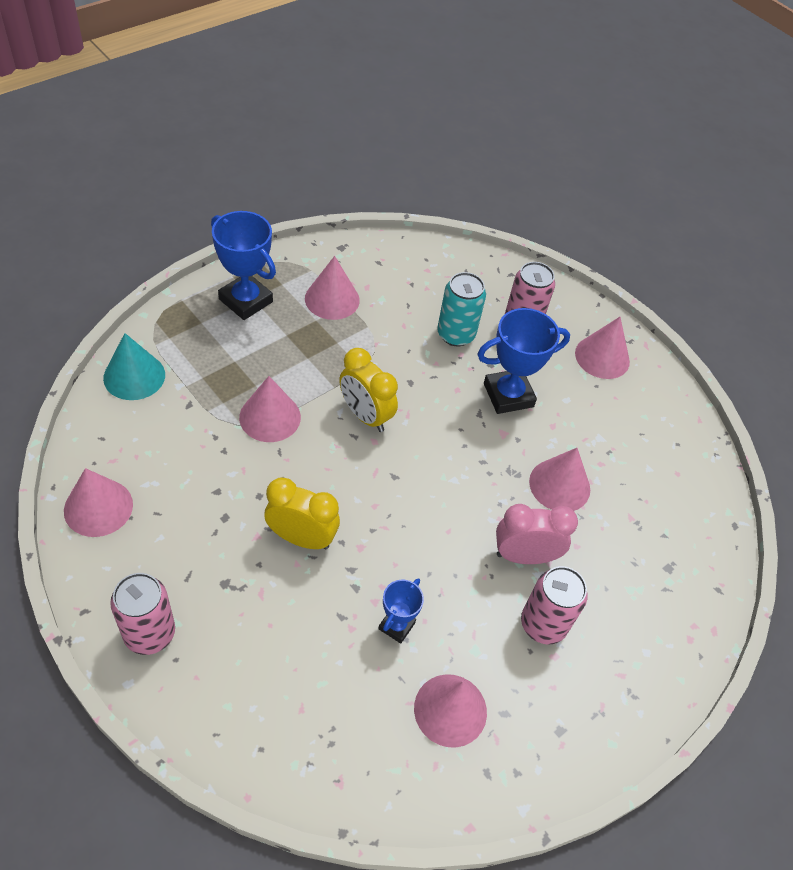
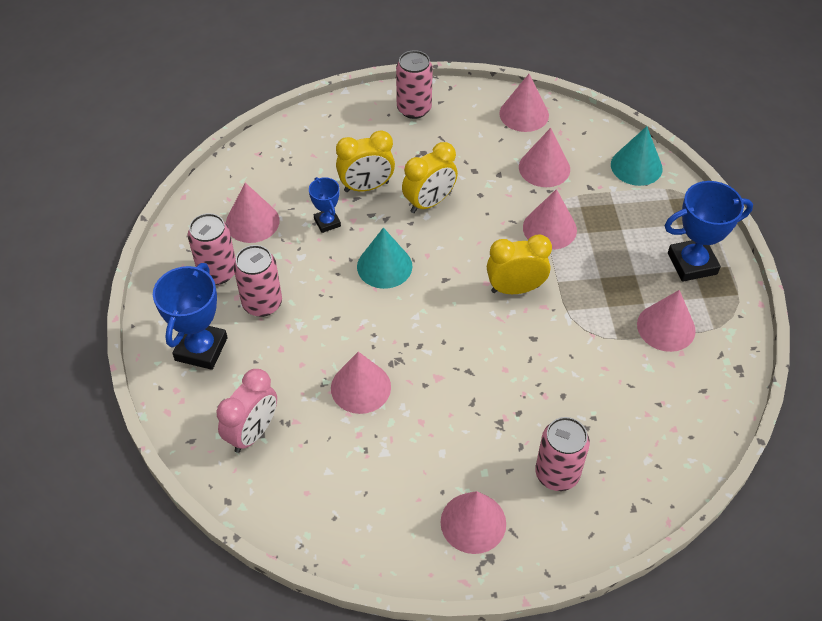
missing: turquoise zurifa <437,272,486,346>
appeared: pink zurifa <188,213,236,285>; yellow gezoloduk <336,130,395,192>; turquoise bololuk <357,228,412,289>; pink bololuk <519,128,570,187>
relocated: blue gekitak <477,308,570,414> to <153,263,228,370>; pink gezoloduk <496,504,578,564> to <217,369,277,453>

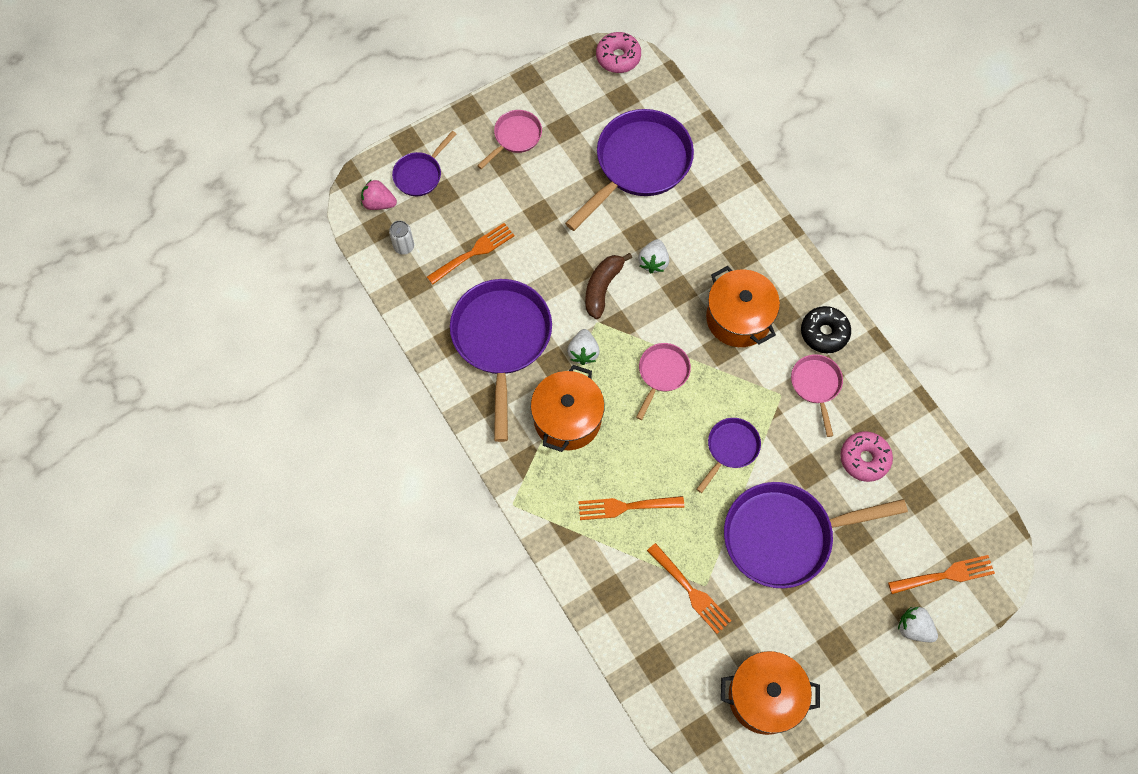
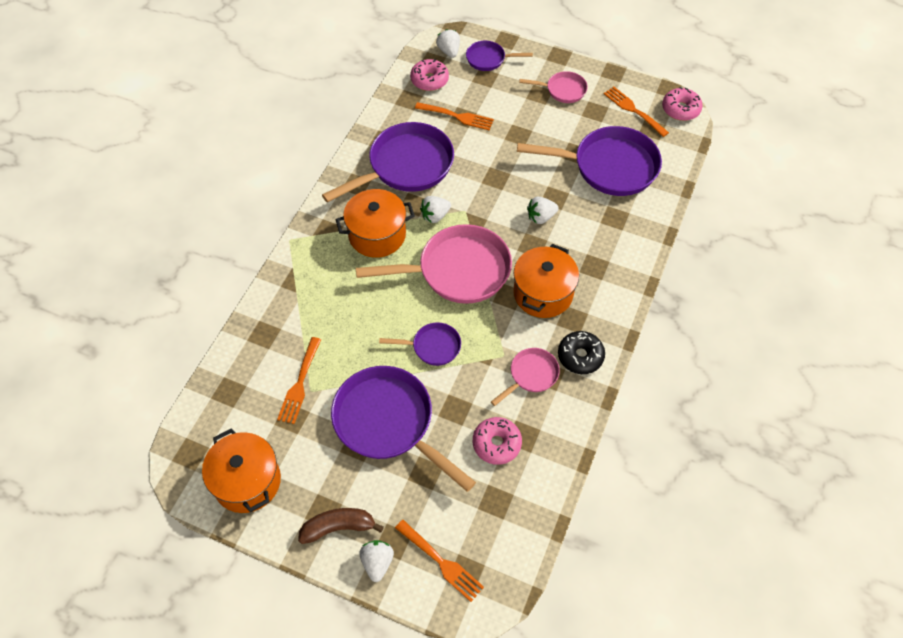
relocated: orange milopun <578,496,684,520> to <604,87,669,137>; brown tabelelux <585,253,632,319> to <298,508,384,544>
exchanged: white zurifa <389,221,414,255> to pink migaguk <410,59,449,91>
colour: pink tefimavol <361,179,397,210> to white tefimavol <436,29,460,58>
size: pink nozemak <636,343,691,420> = <356,224,512,304> x1.99

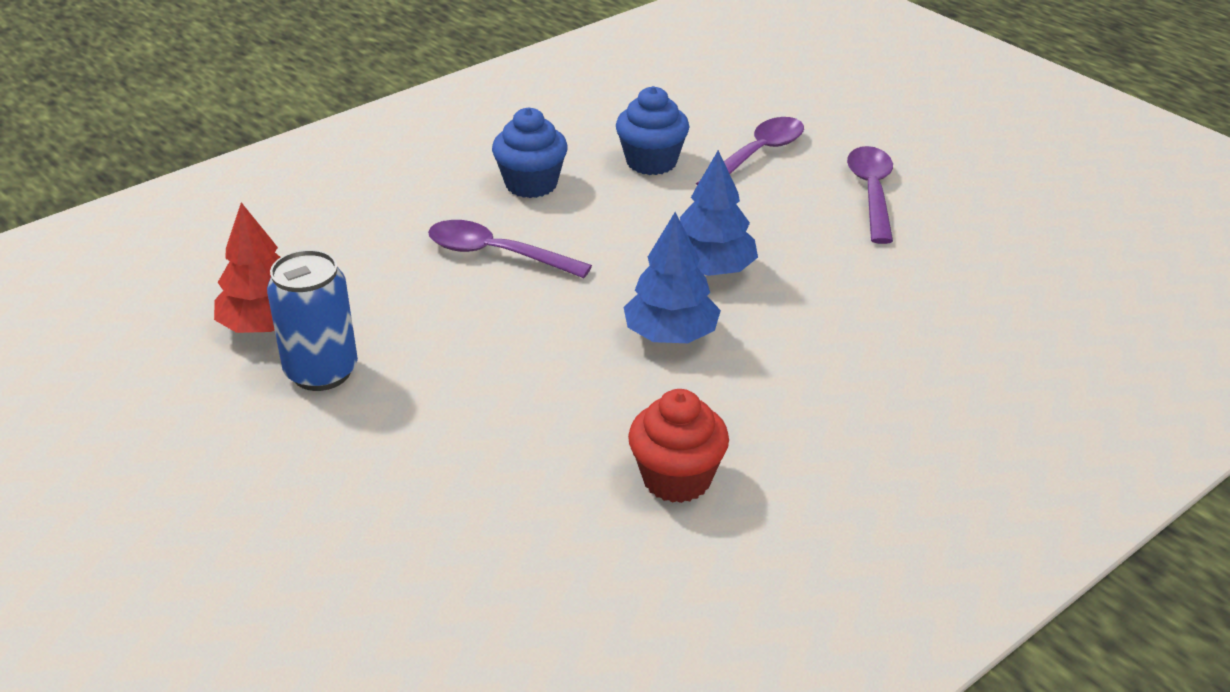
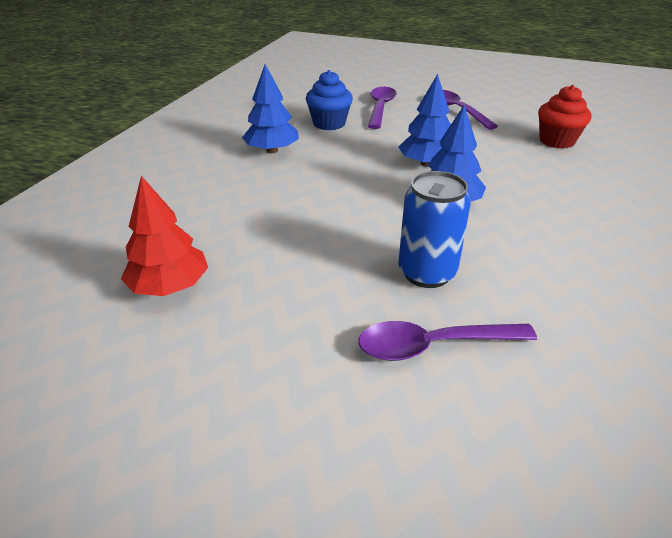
relocated: blue zurifa <267,250,358,391> to <398,171,471,288>; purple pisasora <428,220,592,278> to <358,321,537,361>; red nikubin <628,389,729,503> to <538,85,592,149>
exchanged: blue nikubin <492,107,568,198> to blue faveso <242,64,299,153>

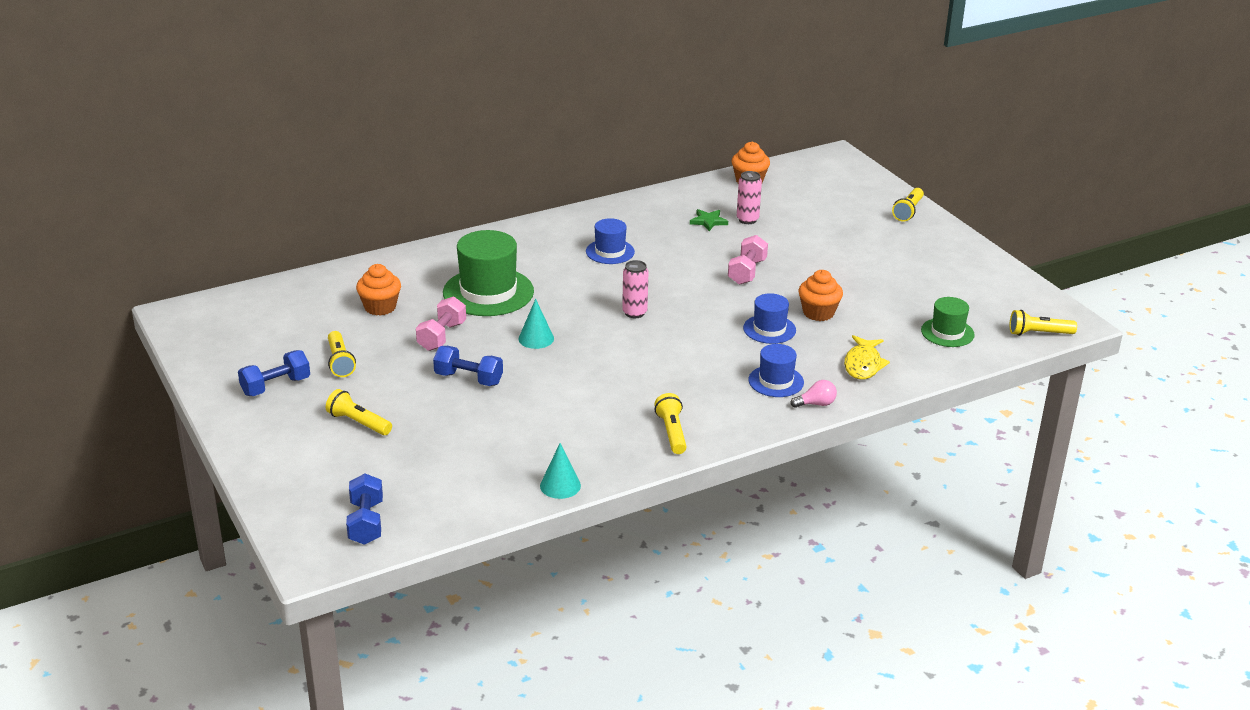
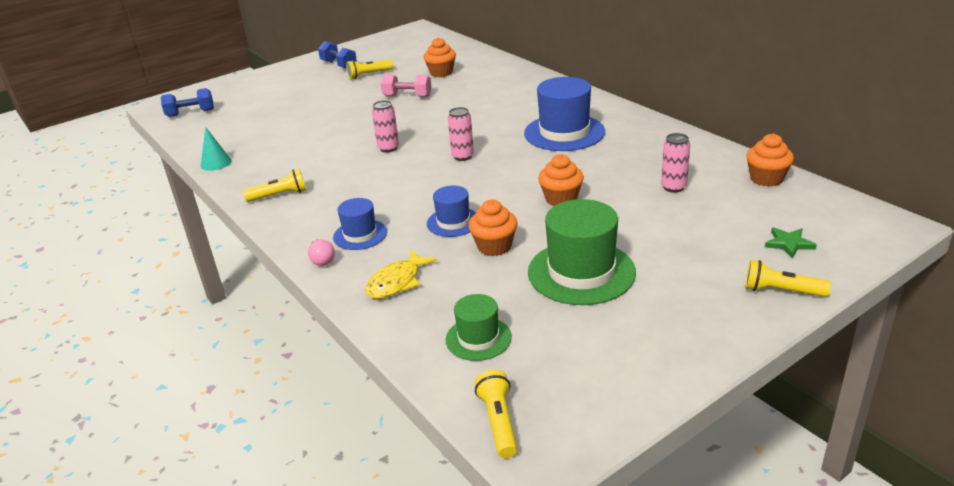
missing: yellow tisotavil <326,389,392,435>; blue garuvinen <433,346,503,386>; turquoise bololuk <518,299,554,349>
appeared: pink zurifa <372,100,399,153>
relocated: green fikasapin <443,230,534,316> to <528,199,636,305>; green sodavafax <690,209,728,231> to <765,227,817,259>
exchanged: pink garuvinen <728,235,768,285> to orange nikubin <538,154,584,206>
spun: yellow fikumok <844,335,890,379> = <365,250,437,299> 60 degrees counterclockwise
size: blue fikasapin <586,218,635,264> = <524,77,605,151> x1.78

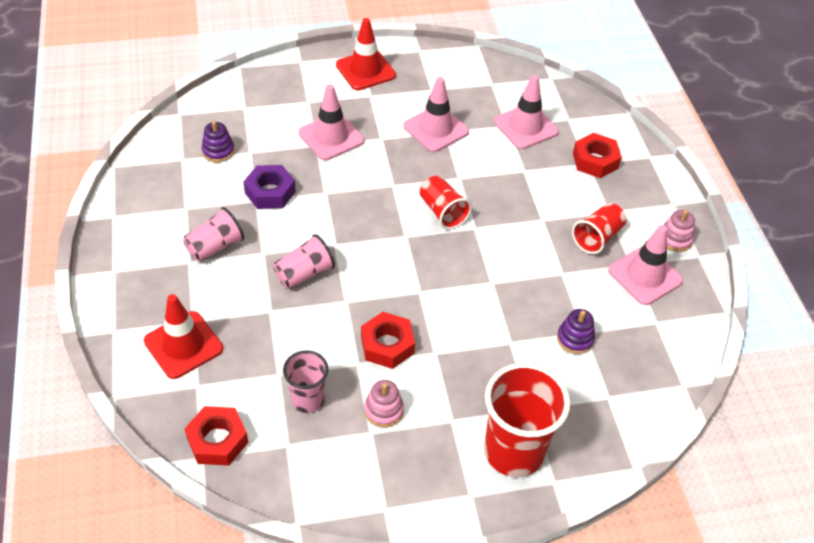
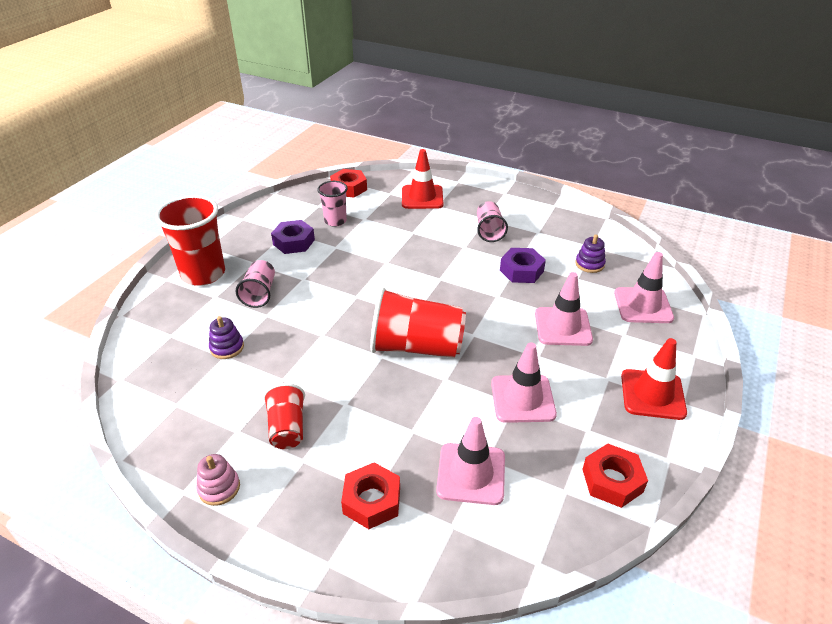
relocated: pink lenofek <273,234,335,289> to <236,260,275,308>; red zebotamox <361,312,415,369> to <582,444,648,508>; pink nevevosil <608,225,683,305> to <614,252,674,323>
exchanged: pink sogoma <364,380,404,427> to purple zebotamox <271,220,315,254>
size: red lenofek <420,176,472,229> = <370,287,466,358> x1.77

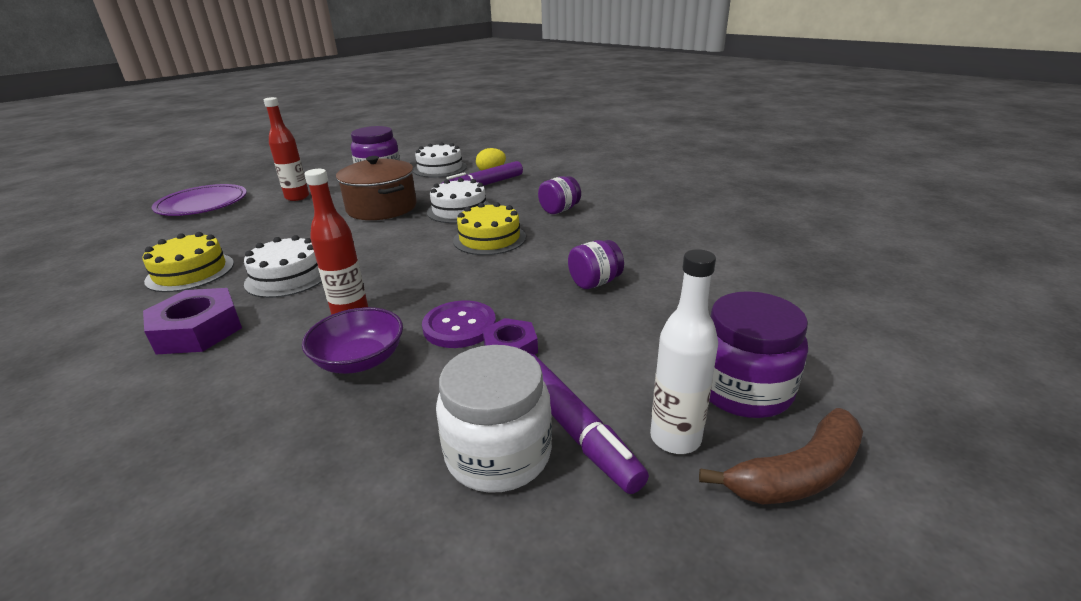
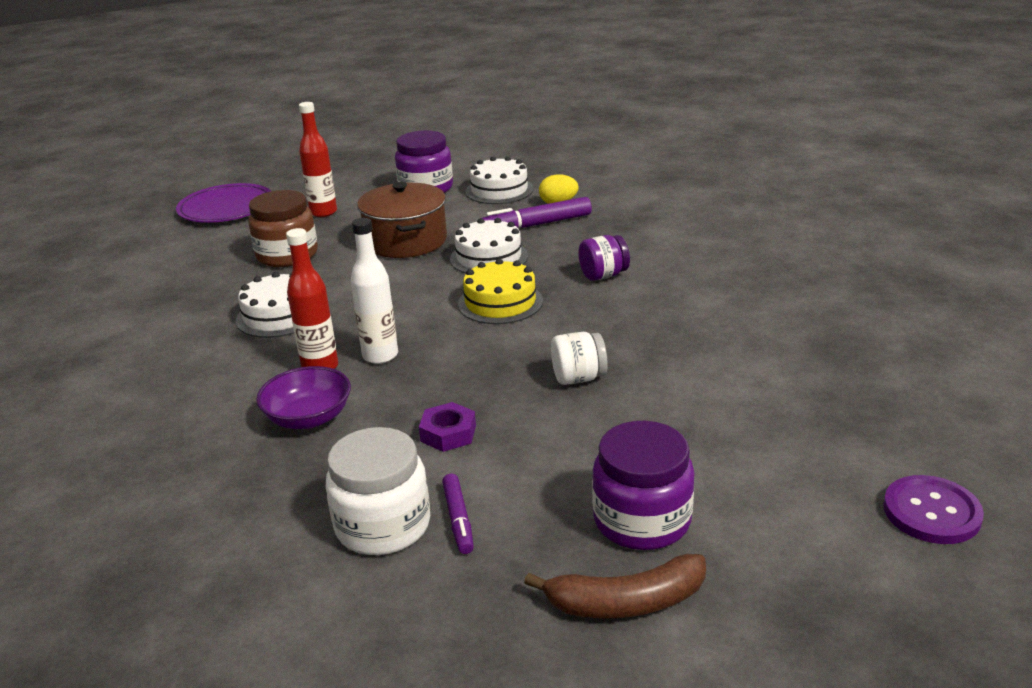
missing: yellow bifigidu <143,232,234,292>; purple zebotamox <143,288,242,355>
appeared: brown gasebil <248,190,318,267>
relocated: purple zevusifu <422,300,496,348> to <883,475,984,544>; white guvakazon <650,249,718,454> to <351,218,398,364>
colour: purple gasebil <568,240,624,289> to white gasebil <551,332,608,385>
size: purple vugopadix <529,353,649,494> = <442,474,474,554> x0.58

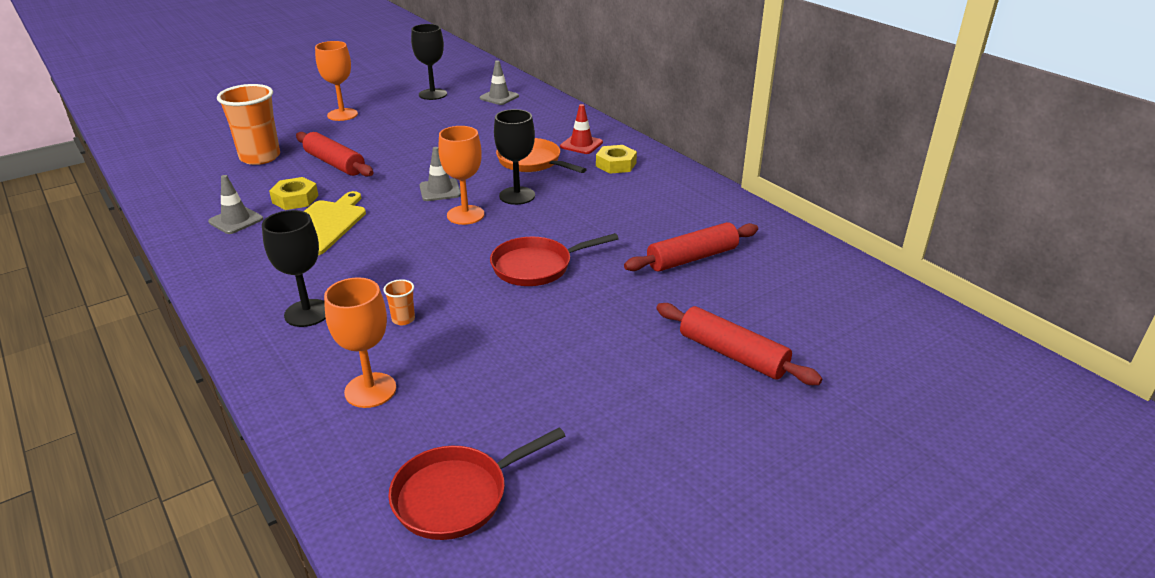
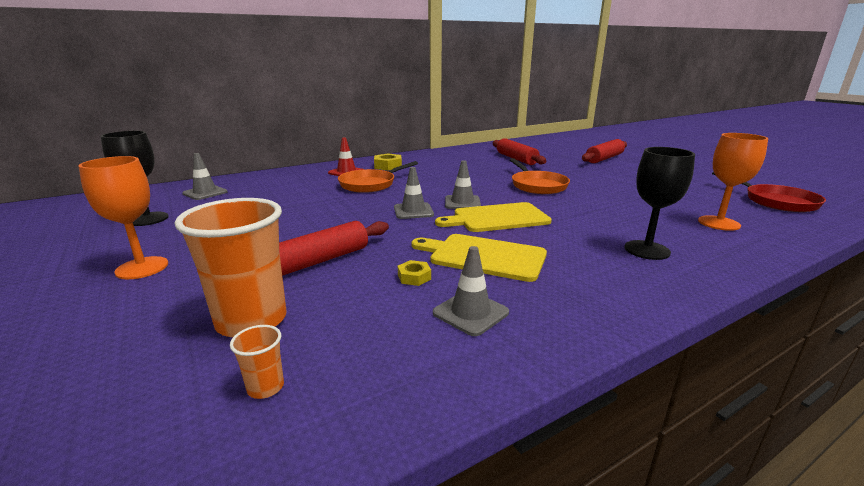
missing: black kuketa <494,109,535,205>
appeared: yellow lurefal <435,202,552,232>
relocated: orange lenofek <383,279,415,325> to <230,325,284,399>
exchanged: orange kuketa <438,126,484,225> to grey nevevosil <445,160,481,209>
colour: red nozemak <490,233,619,286> to orange nozemak <510,158,570,194>
size: yellow zebotamox <269,177,319,210> = <398,260,431,286> x0.59

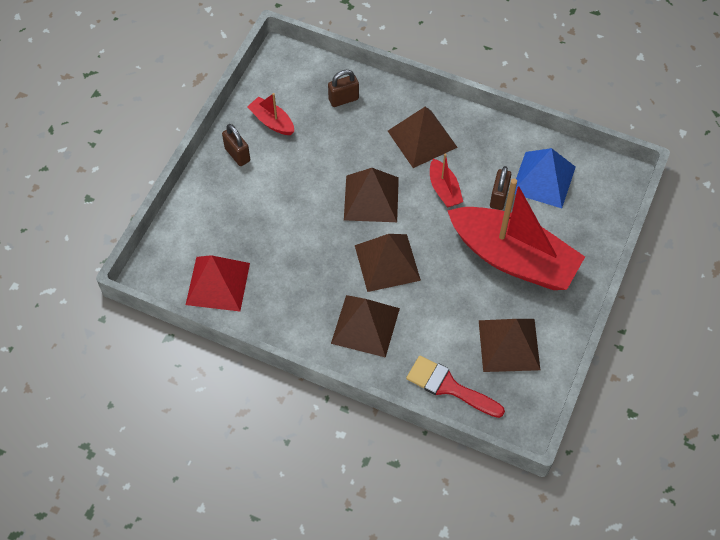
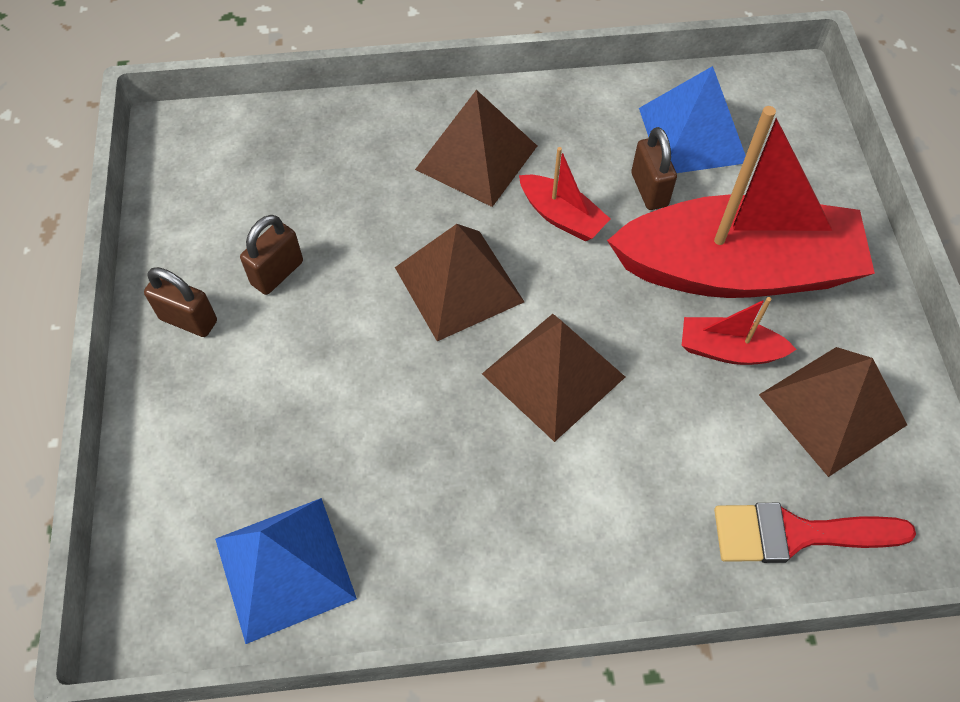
missing: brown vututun <331,295,400,358>
relocated: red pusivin <247,93,294,135> to <682,297,797,365>; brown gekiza <328,70,359,107> to <240,215,303,295>
colour: red vututun <186,255,250,311> to blue vututun <215,498,357,644>

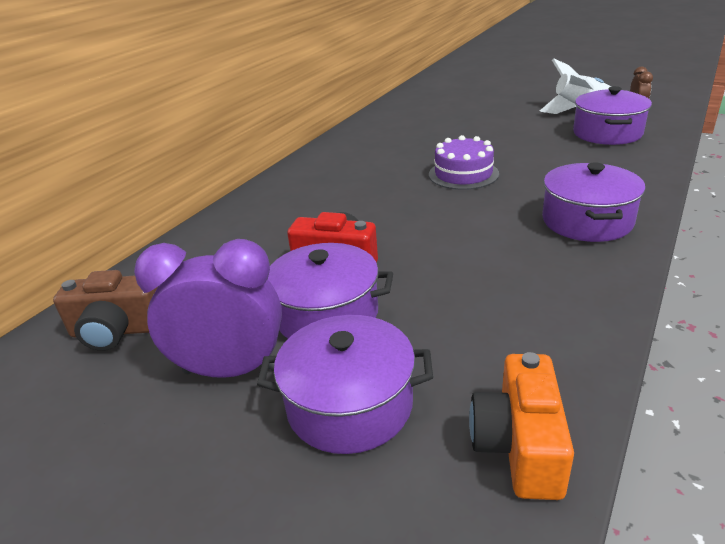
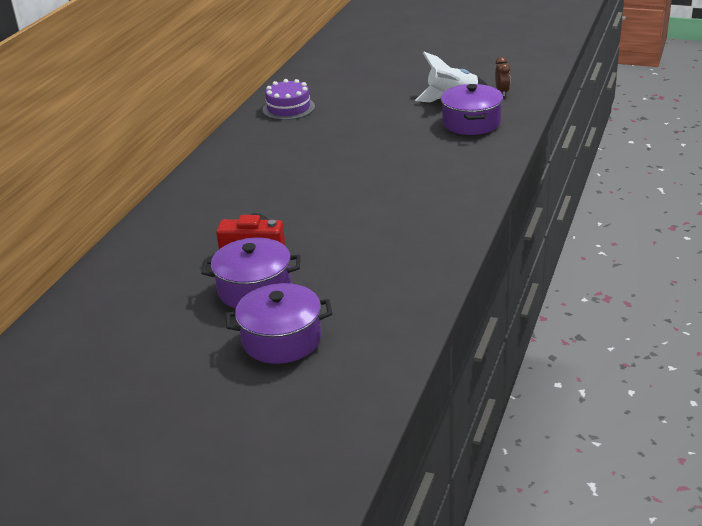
missing: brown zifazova <53,270,158,351>; purple gezoloduk <134,239,282,378>; orange zifazova <469,352,574,500>; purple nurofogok <542,162,645,242>
relocated: purple bifigidu <429,135,499,190> to <262,79,315,120>

